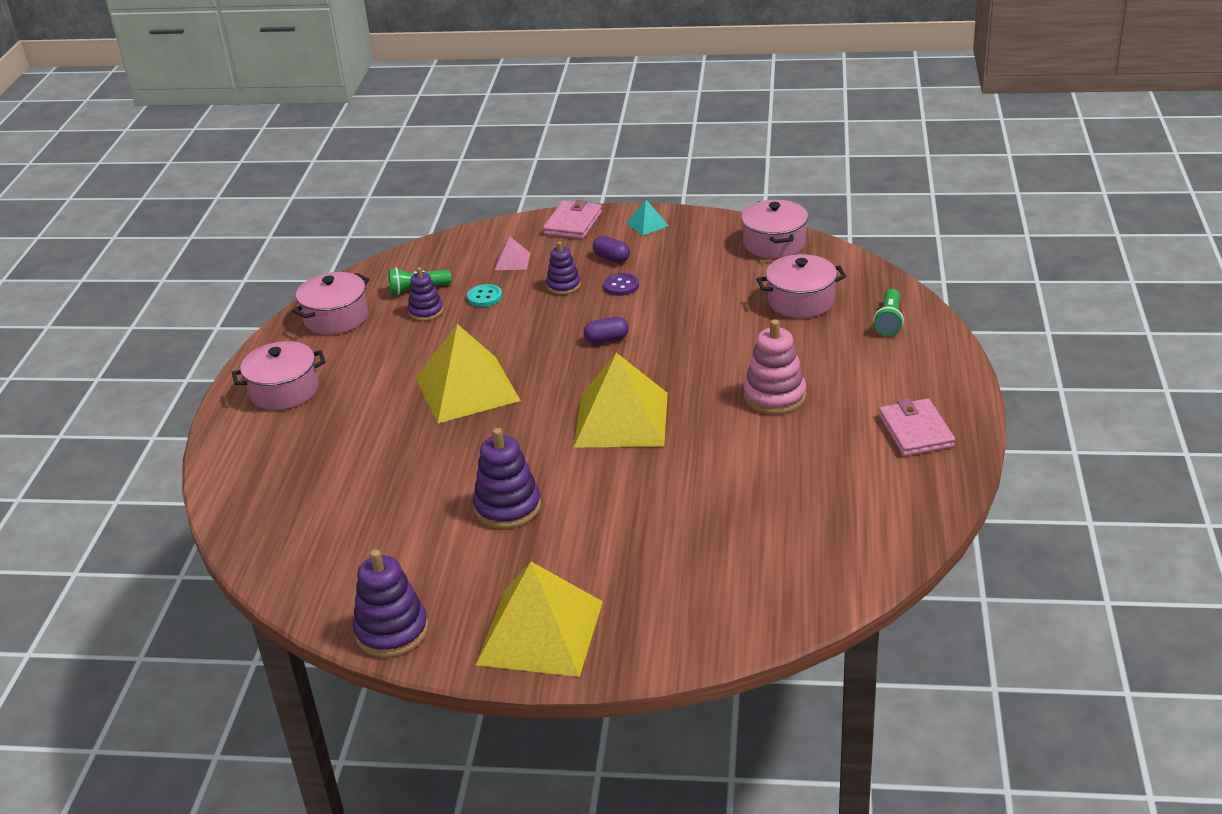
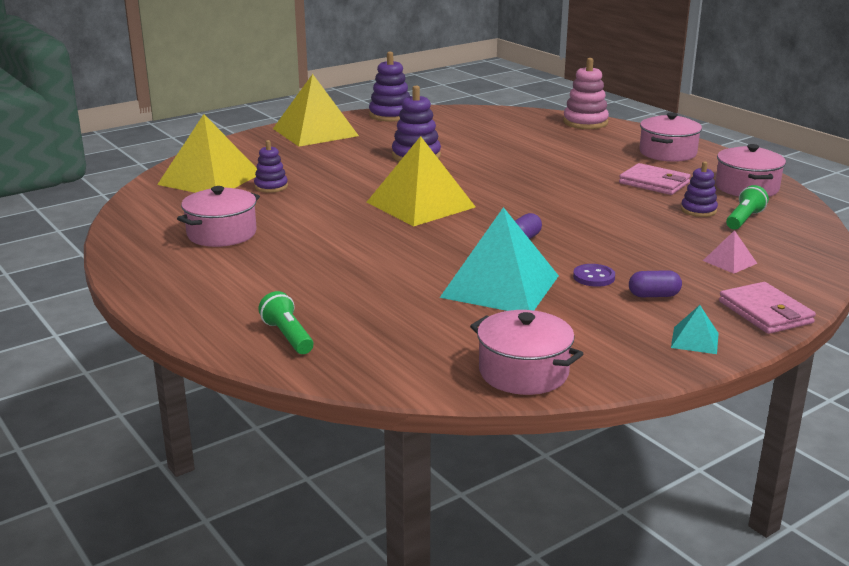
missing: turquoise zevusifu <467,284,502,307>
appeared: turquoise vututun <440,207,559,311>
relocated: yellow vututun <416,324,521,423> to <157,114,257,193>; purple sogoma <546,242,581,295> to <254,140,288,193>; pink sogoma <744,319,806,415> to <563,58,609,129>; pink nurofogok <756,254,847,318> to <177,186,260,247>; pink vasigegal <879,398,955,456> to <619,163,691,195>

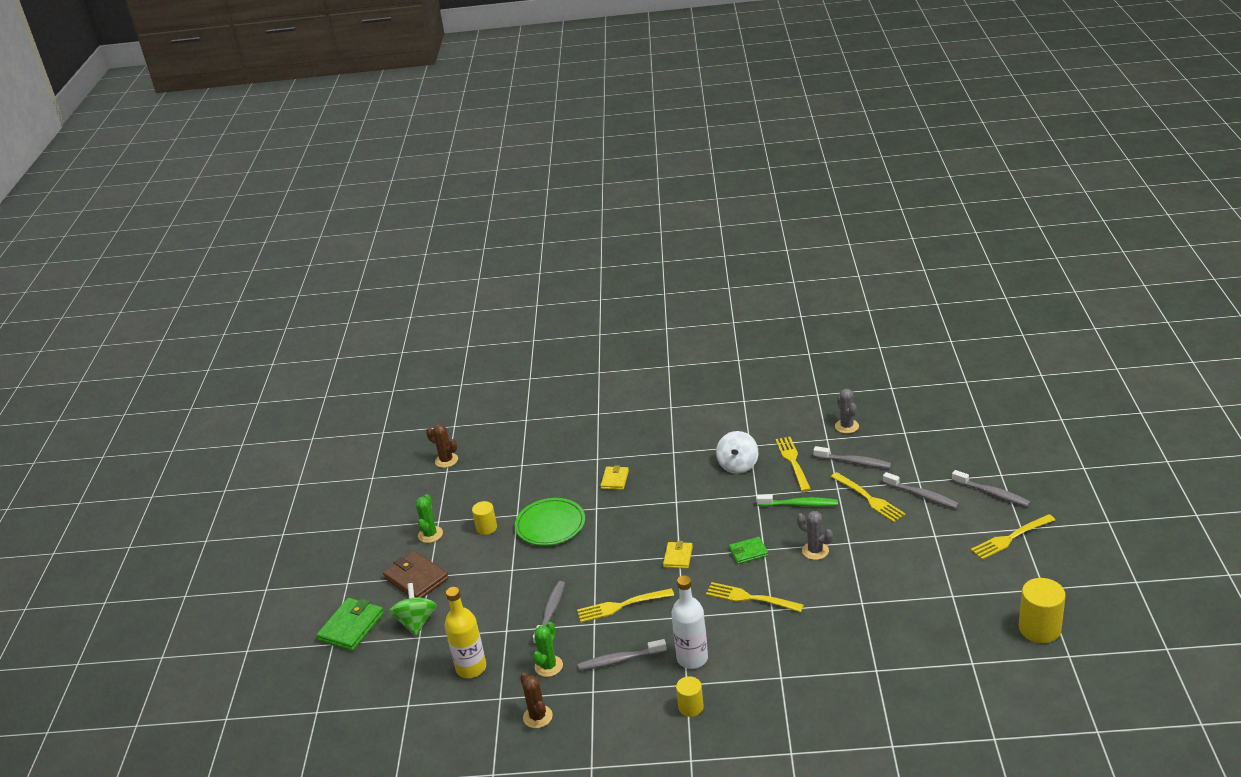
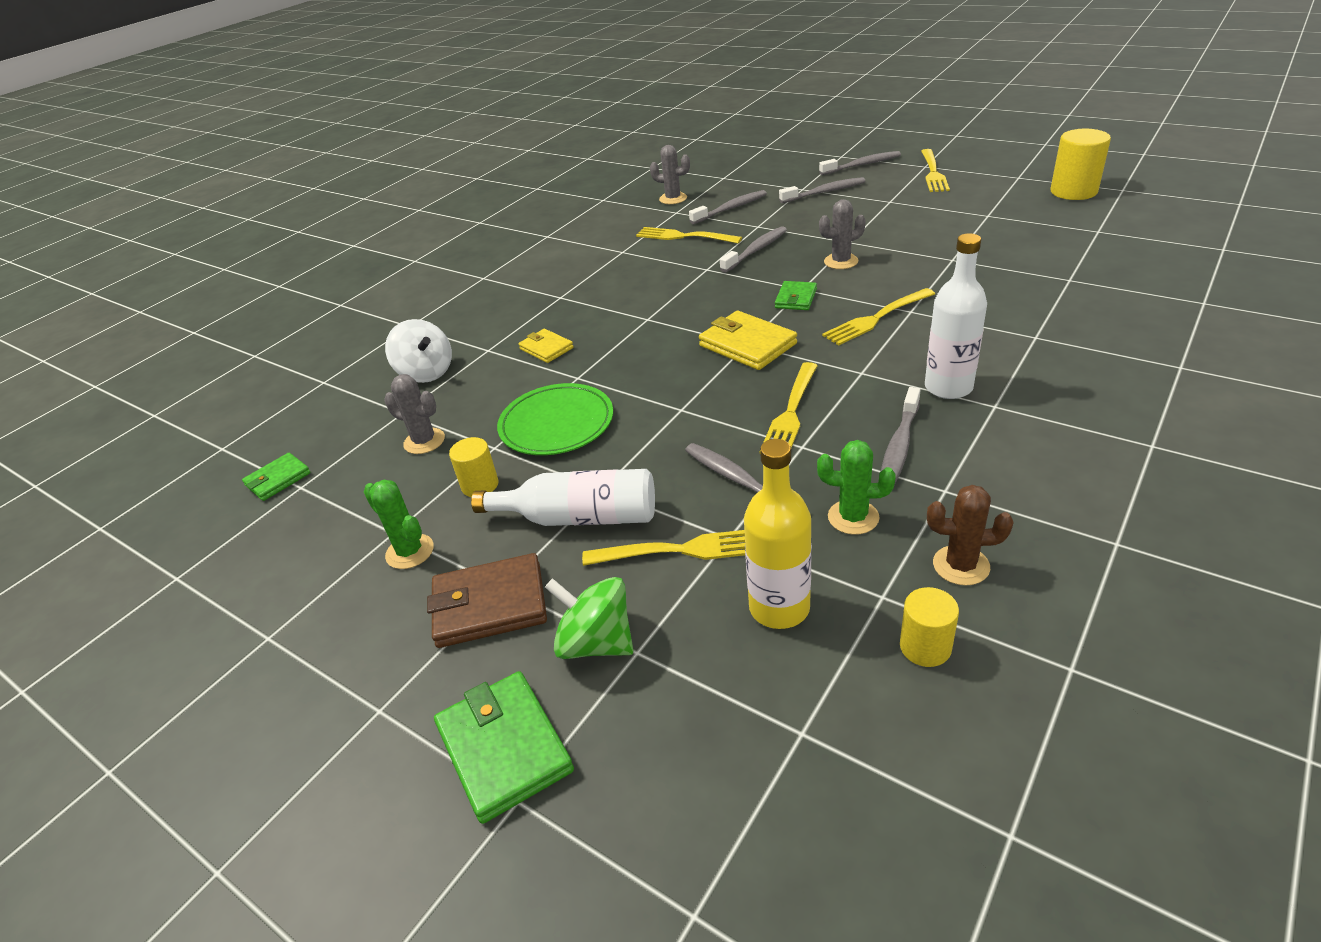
appeared: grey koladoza <384,374,445,454>; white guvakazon <471,469,655,526>
relocated: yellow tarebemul <676,676,704,717> to <900,587,959,667>; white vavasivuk <716,431,759,474> to <385,319,452,383>; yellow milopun <831,472,906,522> to <582,530,745,566>
exchanged: brown koladoza <426,424,458,468> to green vasigegal <242,453,311,501>
colour: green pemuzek <757,494,838,507> to grey pemuzek <720,226,787,273>
spun: green koladoza <533,622,563,677> = <817,440,896,535> 45 degrees counterclockwise
size: yellow vasigegal <663,541,693,569> = <699,311,797,370> x1.67

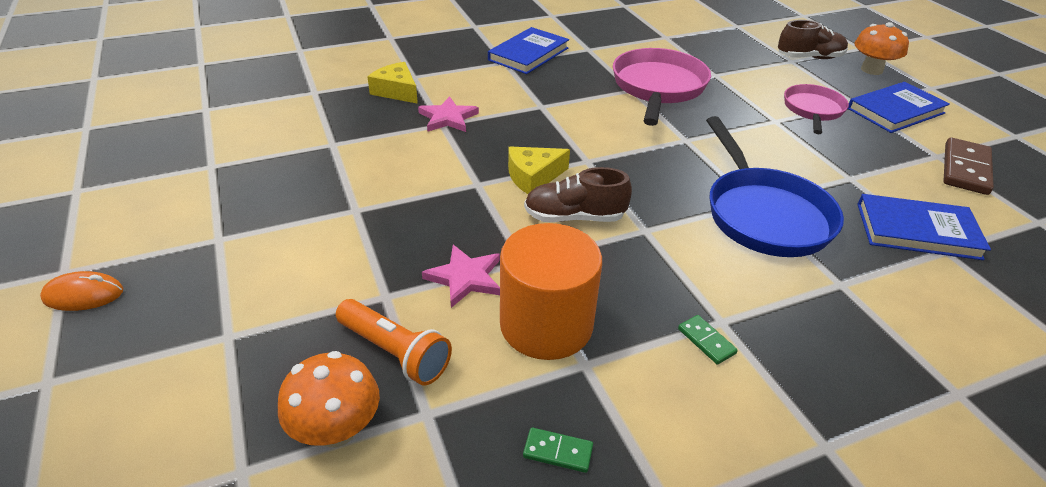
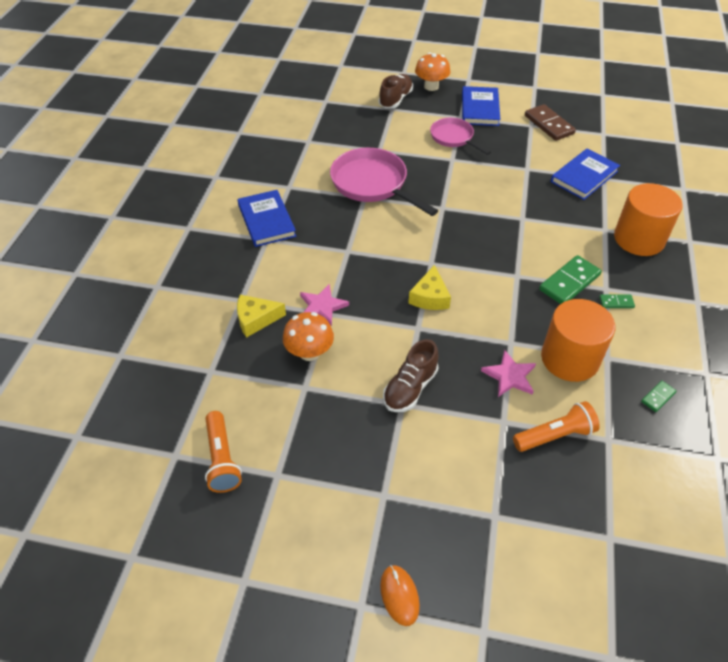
missing: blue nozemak <706,116,844,257>
appeared: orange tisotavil <205,411,242,493>; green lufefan <539,255,602,304>; orange tarebemul <614,183,683,256>
relocated: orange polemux <278,351,380,448> to <283,312,334,361>; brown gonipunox <524,167,632,222> to <383,339,439,412>
spun: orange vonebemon <40,271,123,311> = <380,565,420,626> 45 degrees counterclockwise

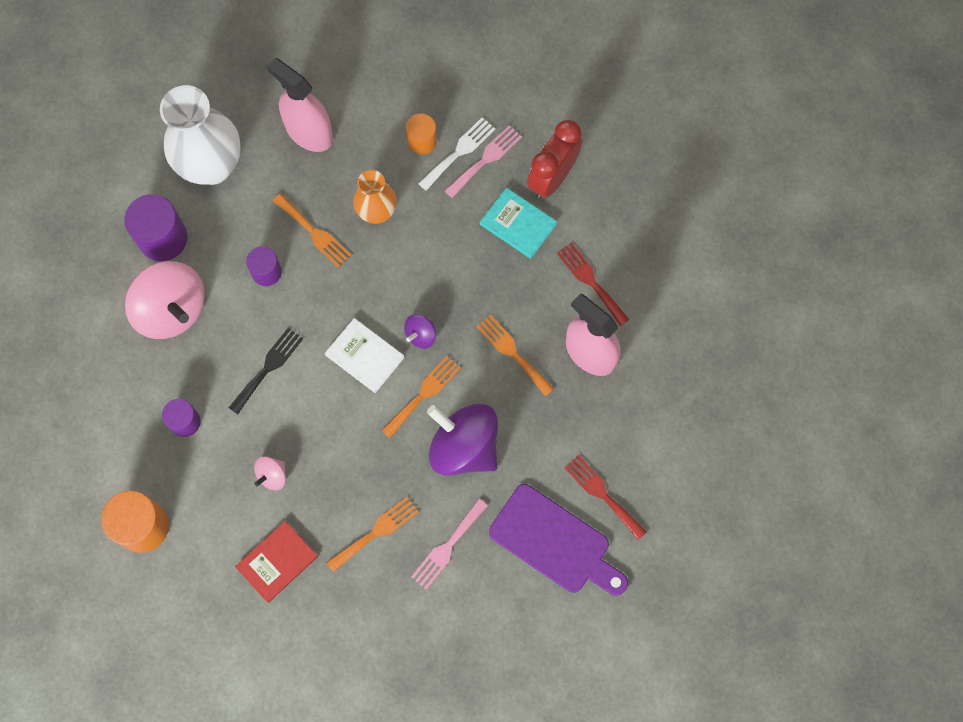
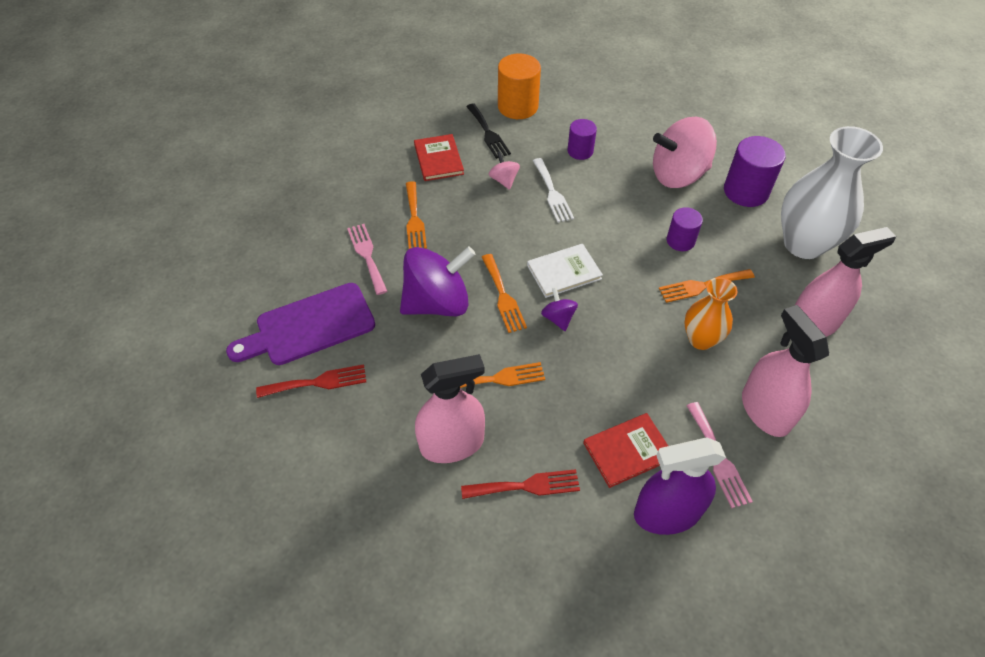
relocated: black milopun <229,328,303,414> to <466,103,511,159>; white milopun <418,117,495,191> to <533,158,574,223>
exchanged: orange tarebemul <406,114,437,155> to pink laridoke <742,305,829,437>; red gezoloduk <527,120,582,199> to purple laridoke <634,437,726,535>
colour: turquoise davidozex <480,188,557,259> to red davidozex <583,413,668,488>

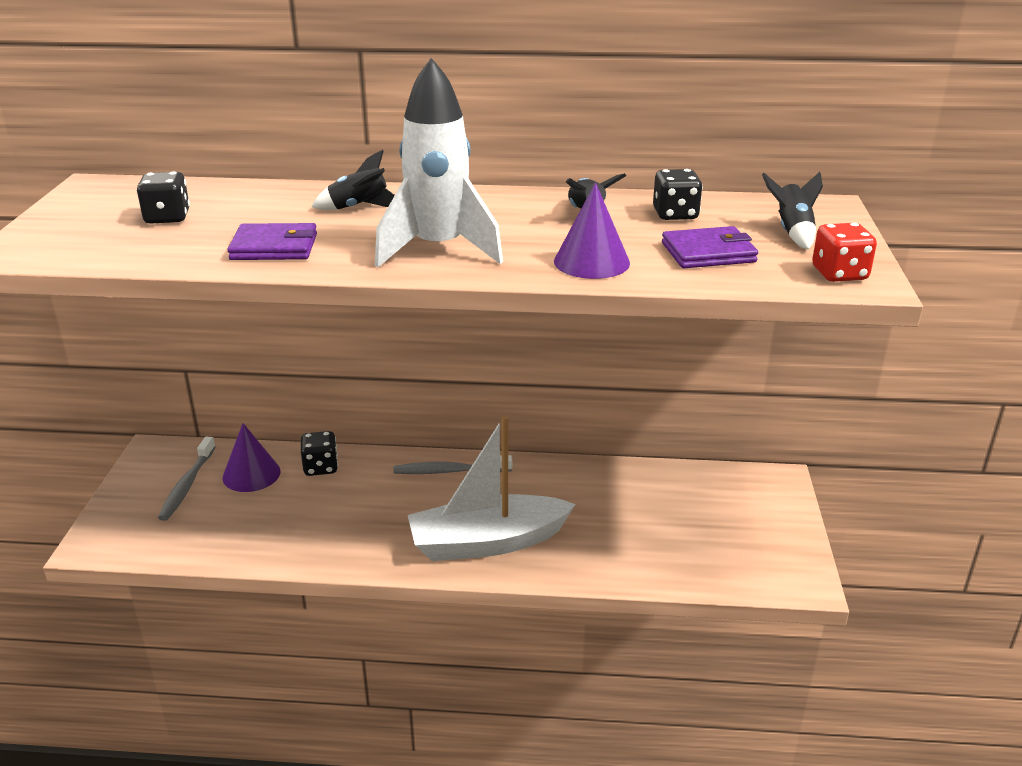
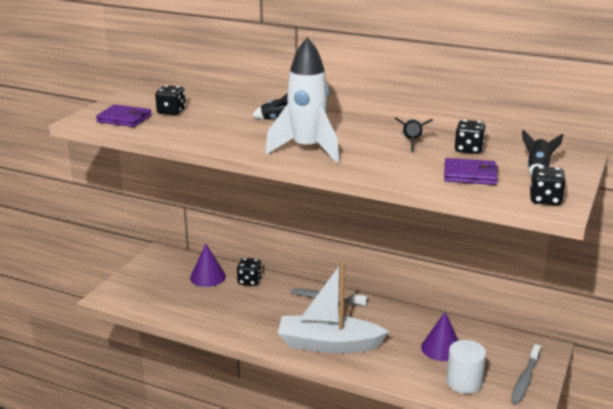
appeared: white tarebemul <446,340,486,394>
relocated: grey pemuzek <158,437,216,521> to <511,344,541,404>; purple vasigegal <227,223,317,260> to <96,105,152,127>; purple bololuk <554,183,630,279> to <421,312,459,361>
colour: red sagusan <812,223,877,282> to black sagusan <530,166,566,205>

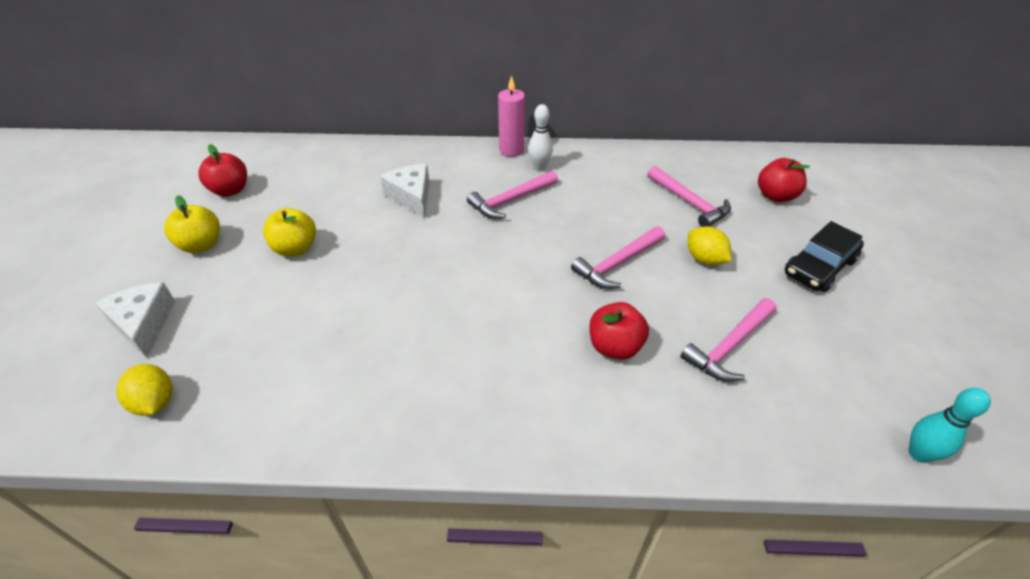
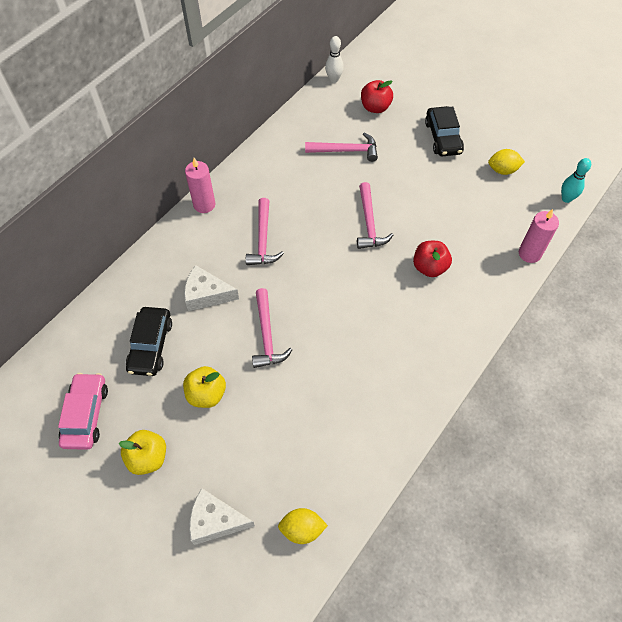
appeared: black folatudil <126,307,172,376>; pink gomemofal <519,209,559,263>
relocated: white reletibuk <528,104,553,170> to <325,36,344,83>; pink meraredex <680,298,776,382> to <252,288,293,368>; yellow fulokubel <688,226,731,265> to <488,149,525,175>
exchanged: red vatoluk <198,144,247,197> to pink folatudil <58,373,108,450>

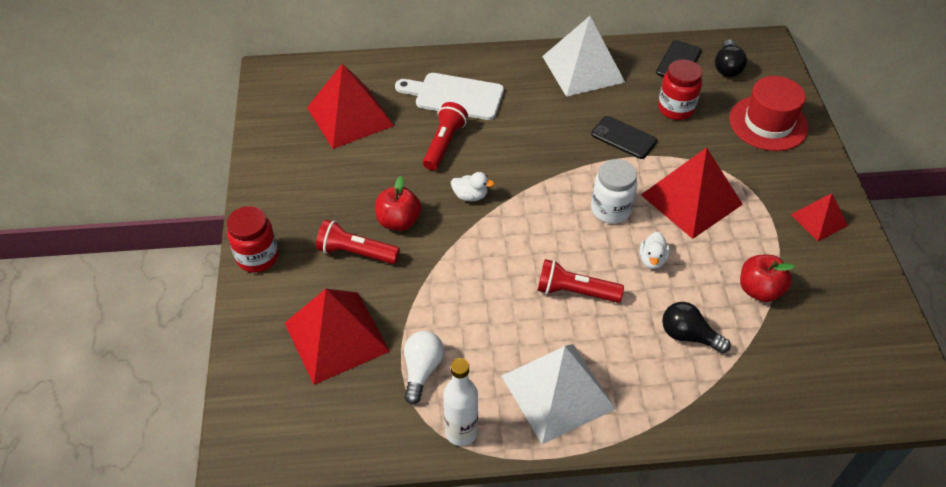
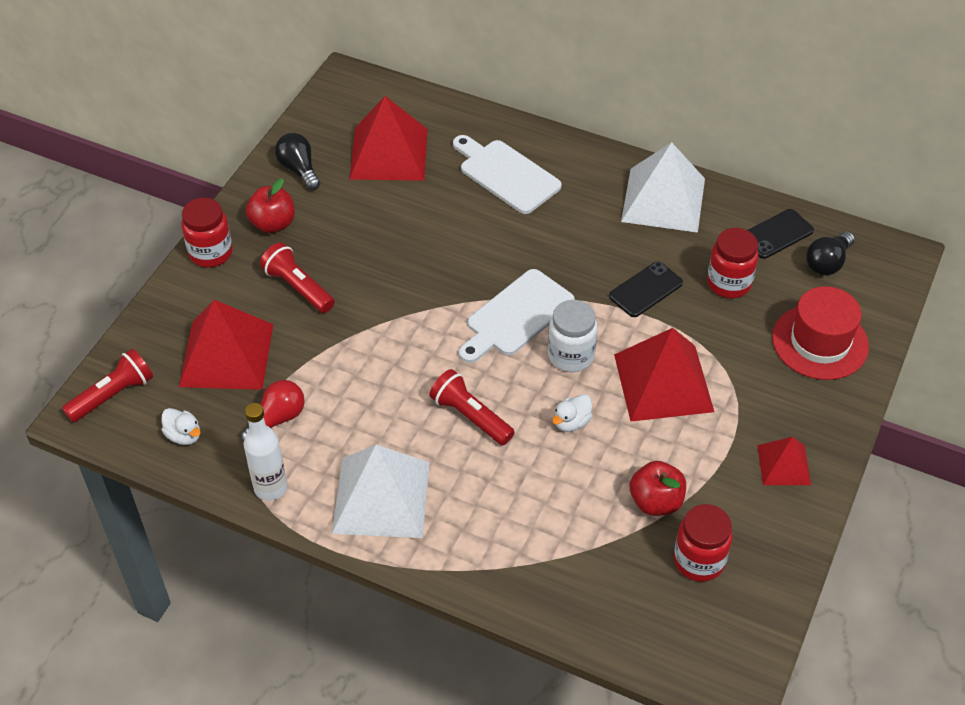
appeared: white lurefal <459,269,575,363>; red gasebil <674,504,733,582>
relocated: red vatoluk <375,176,421,231> to <246,179,295,233>; red tisotavil <423,102,468,170> to <62,349,153,423>; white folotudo <451,172,494,201> to <161,408,200,445>; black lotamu <662,302,731,354> to <275,133,320,190>
colour: white lotamu <404,331,444,404> to red lotamu <241,380,305,442>
spun: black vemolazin <591,116,657,159> = <609,261,683,317> 75 degrees clockwise

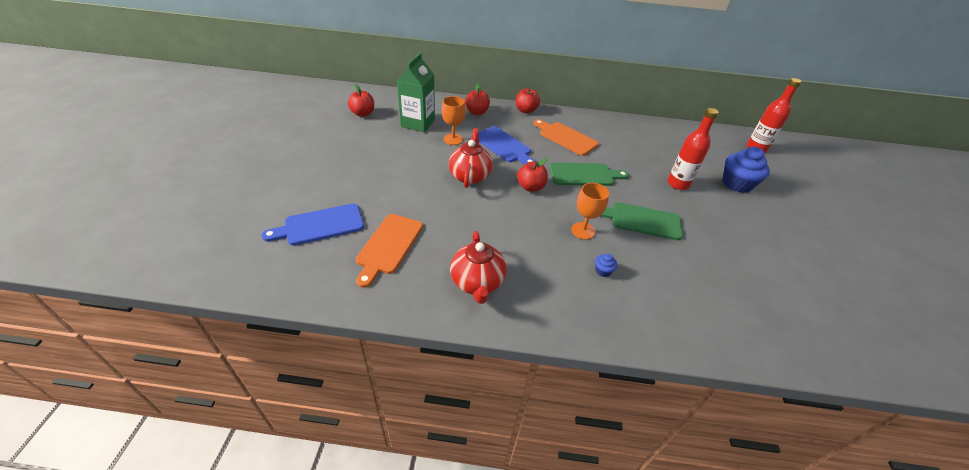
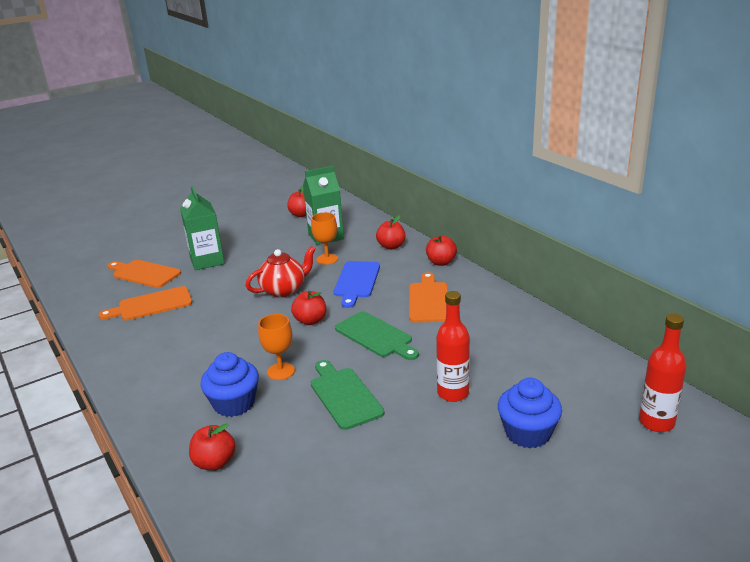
missing: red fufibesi <450,231,506,304>
appeared: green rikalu <180,186,225,270>; red vatoluk <189,423,236,470>
colour: blue lurefal <262,204,364,245> to orange lurefal <108,260,181,288>
size: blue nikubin <595,254,617,277> = <200,352,259,417> x2.30

